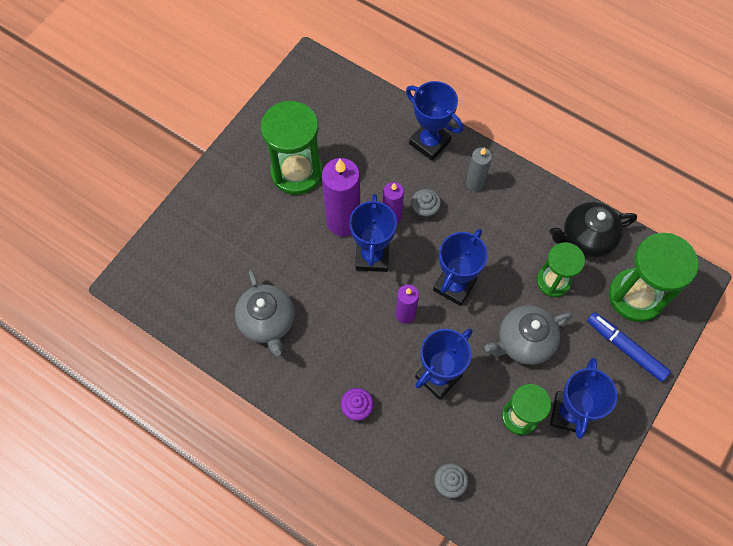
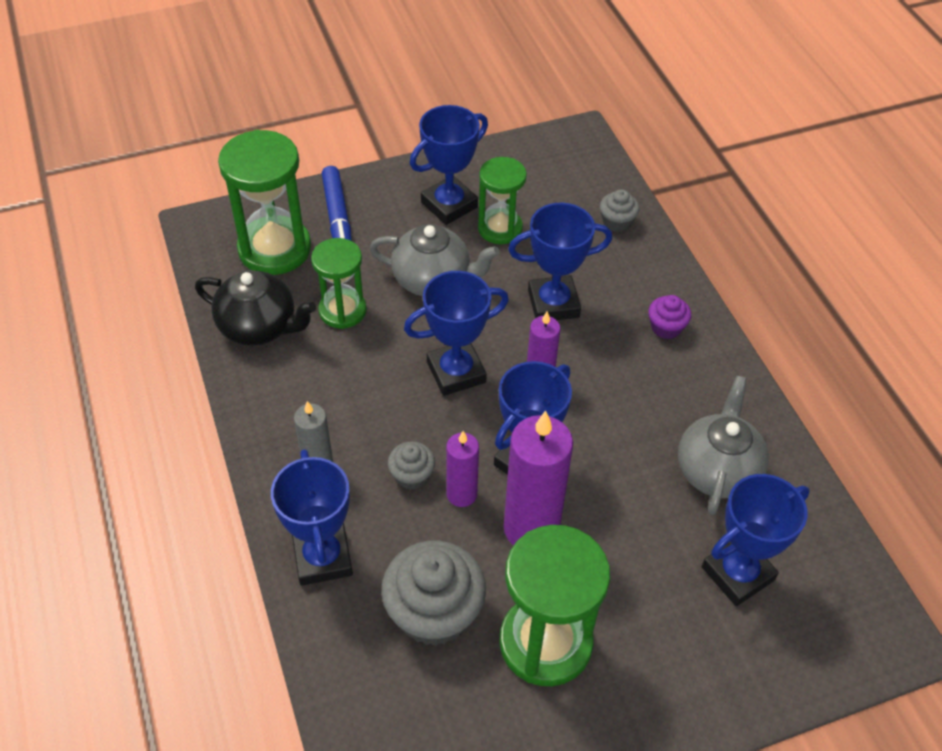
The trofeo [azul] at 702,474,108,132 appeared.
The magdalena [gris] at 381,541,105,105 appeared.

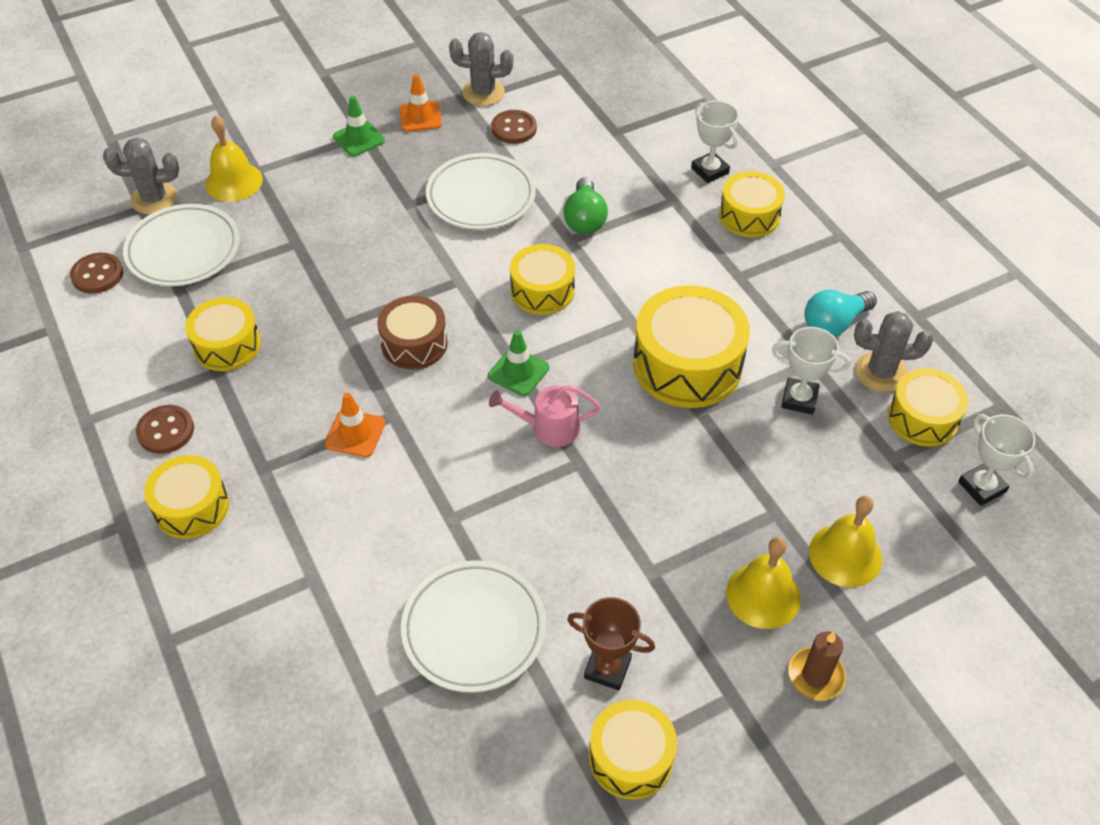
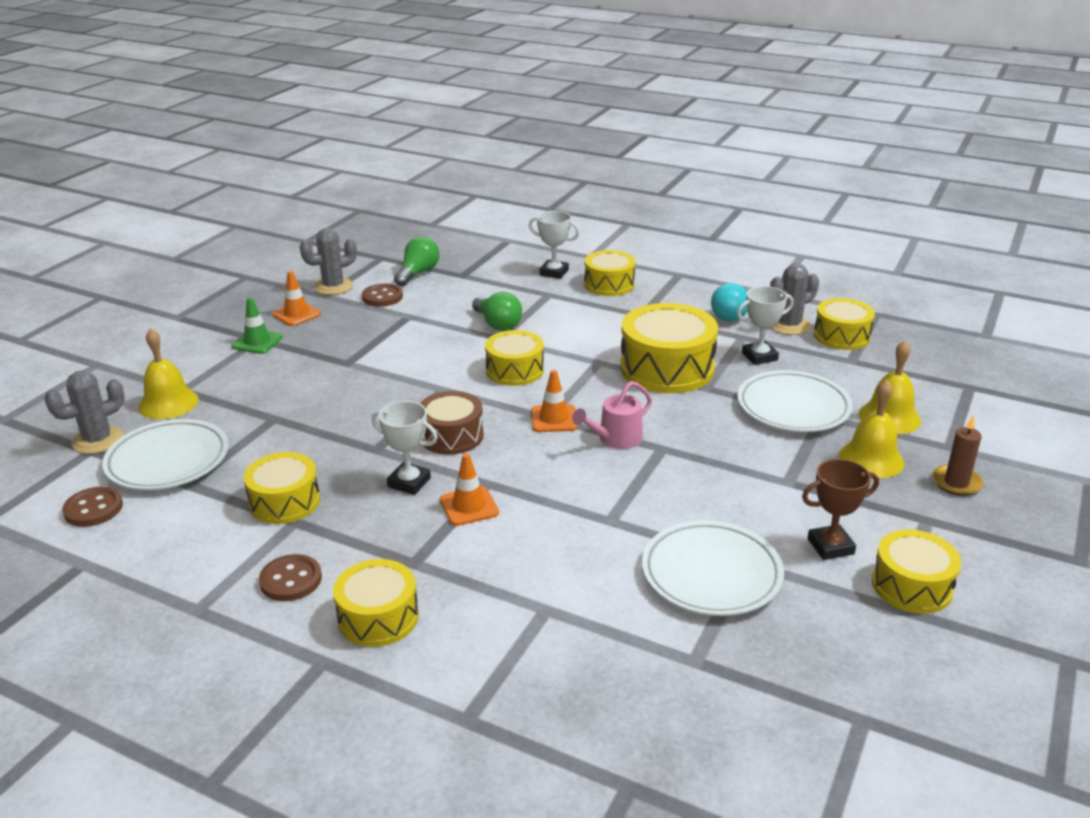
The plato [blanco] moved from 426,153,110,77 to 737,370,116,62.
The cono de tráfico [verde] at 488,330,61,66 became the cono de tráfico [naranja] at 531,370,47,62.
The trofeo [blanco] moved from 958,414,77,92 to 371,401,67,94.
The bombilla [verde] at 394,236,46,50 appeared.

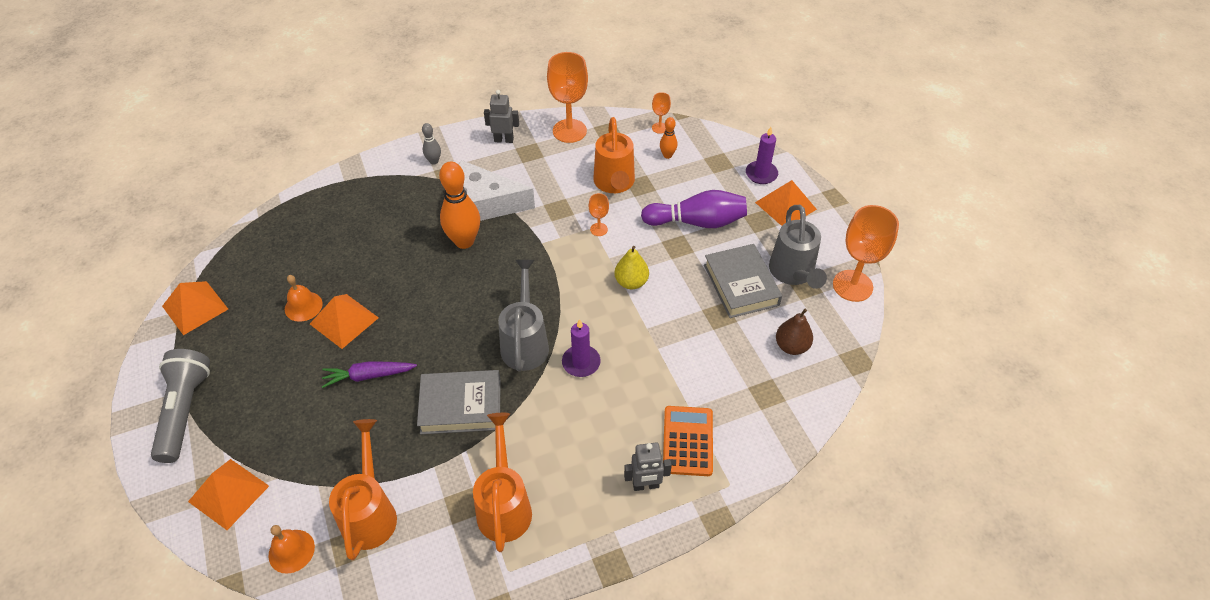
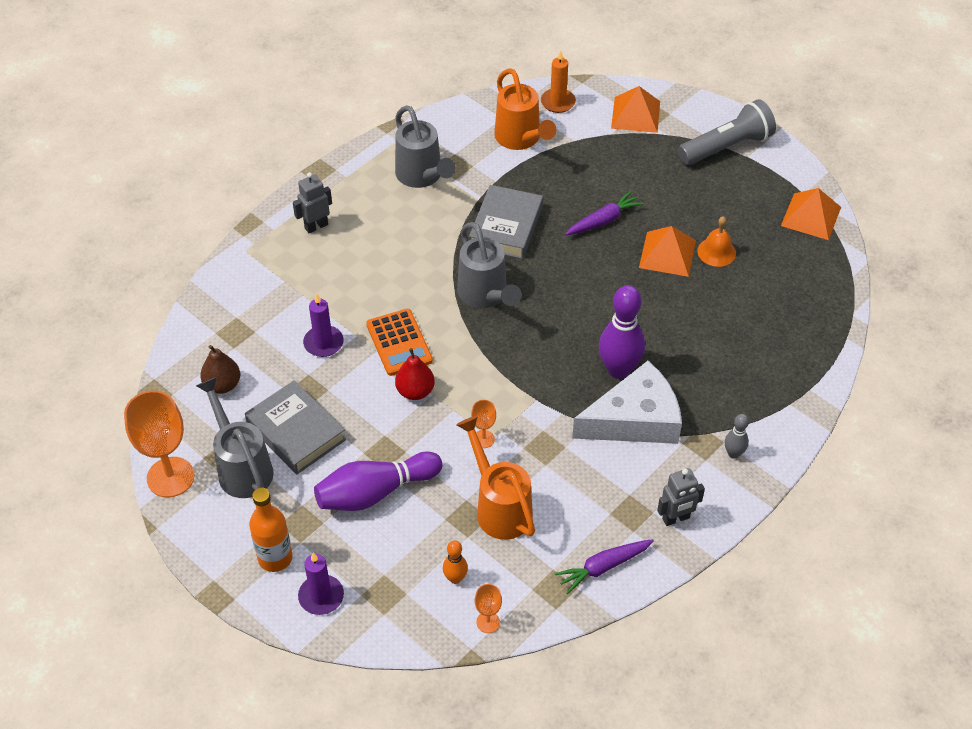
The copa [naranja] at 547,52,41,91 was replaced by the zanahoria [morado] at 554,539,100,55.
The bolo [naranja] at 439,162,41,87 became the bolo [morado] at 599,285,46,94.
The pirámide [naranja] at 755,180,62,46 was replaced by the botella [naranja] at 249,488,44,84.
The pera [amarillo] at 615,246,34,43 became the pera [rojo] at 395,348,40,52.
The vela [morado] moved from 562,319,39,58 to 303,294,41,63.
The lámpara de mano [gris] at 151,349,59,114 turned 90 degrees counterclockwise.
The libro [gris] at 417,370,84,64 turned 45 degrees counterclockwise.
The calculadora [naranja] moved from 663,406,50,70 to 366,309,67,67.
The regadera [naranja] at 473,413,59,139 became the regadera [gris] at 395,105,61,83.
The campana [naranja] at 268,525,47,49 was replaced by the vela [naranja] at 541,50,35,63.

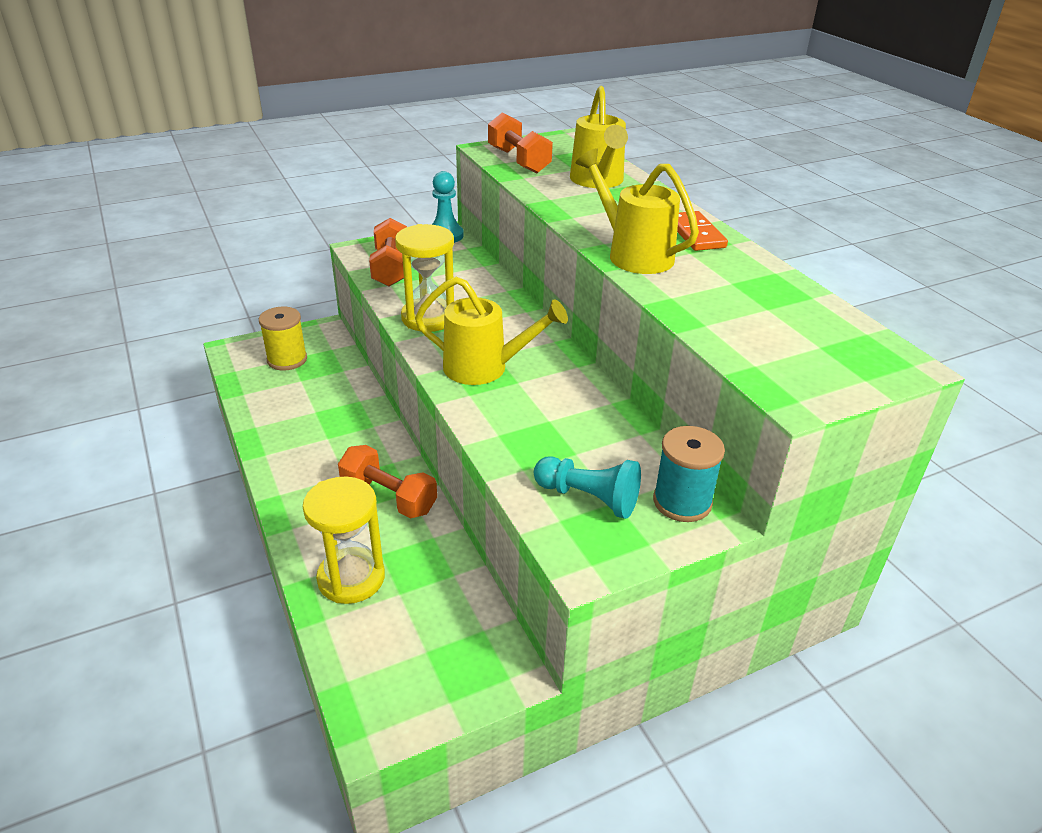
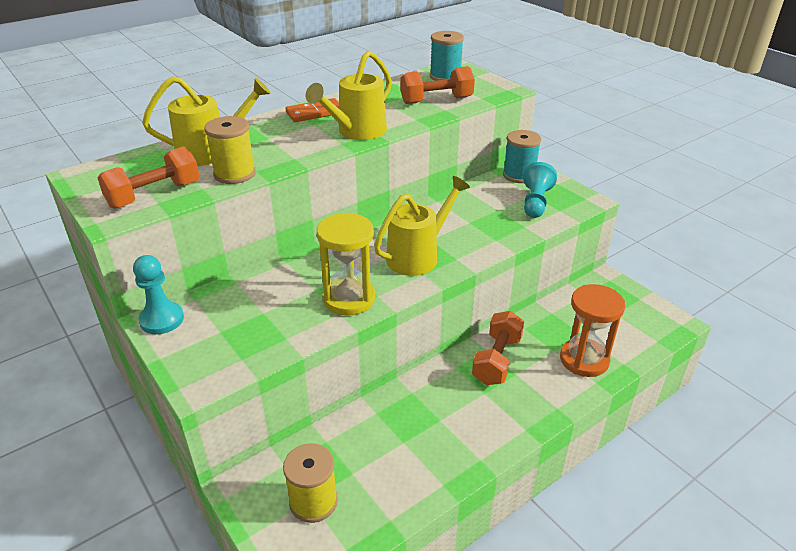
The mancuerna [naranja] moved from 369,218,38,68 to 401,66,74,38.
The regadera [amarillo] at 415,277,153,108 turned 45 degrees clockwise.
The reloj de arena [amarillo] at 303,477,82,127 became the reloj de arena [naranja] at 560,284,65,93.
The carrete [turquesa] at 430,31,34,50 appeared.
The carrete [amarillo] at 204,116,52,68 appeared.

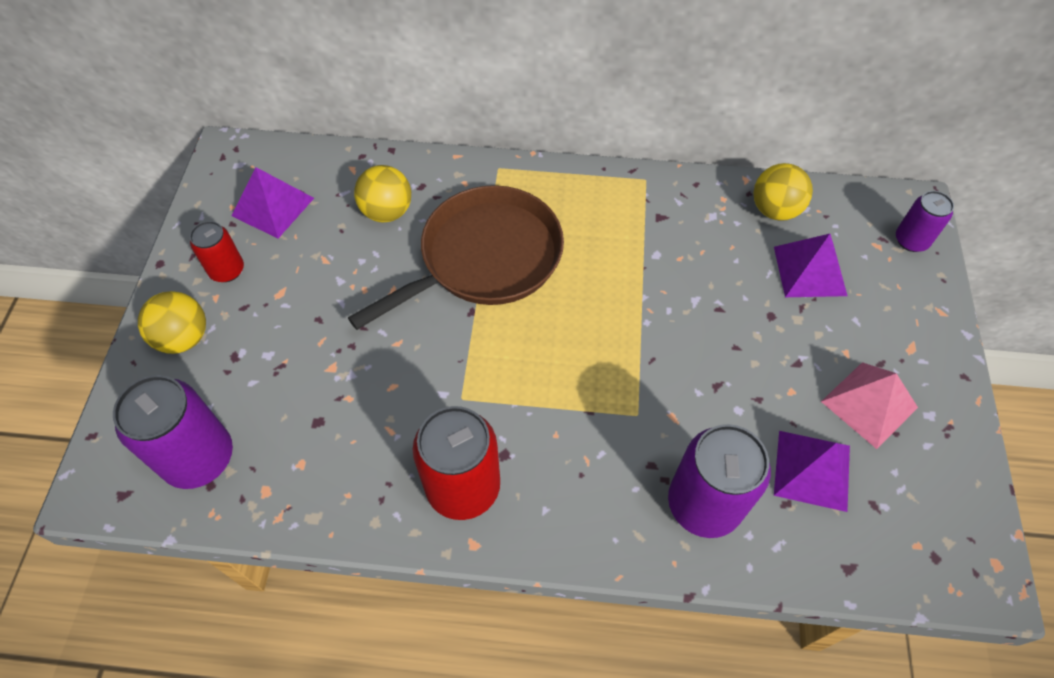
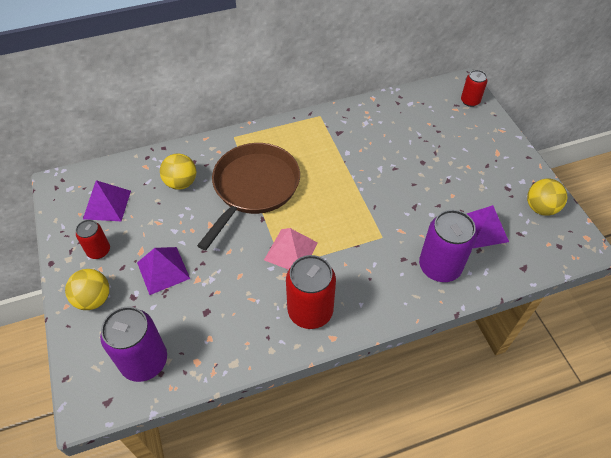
The pelota [amarillo] moved from 754,163,59,58 to 527,179,40,37.
The lata [morado] at 896,191,58,61 became the lata [rojo] at 461,70,26,37.
The pirámide [morado] moved from 774,234,73,63 to 137,247,53,48.
The pirámide [rosa] moved from 821,362,97,87 to 264,228,54,42.

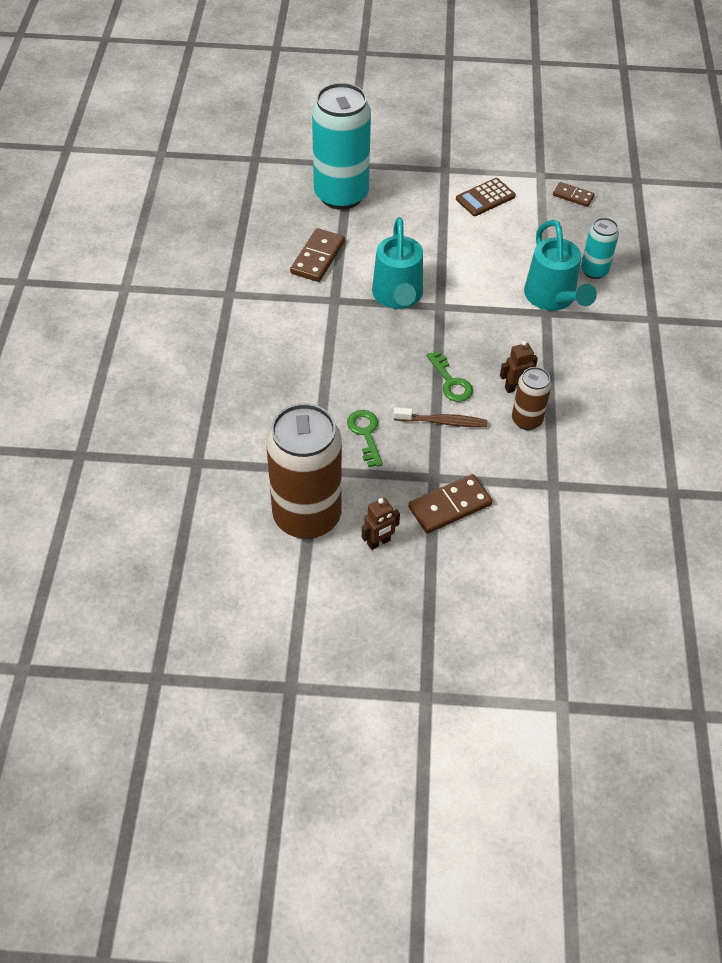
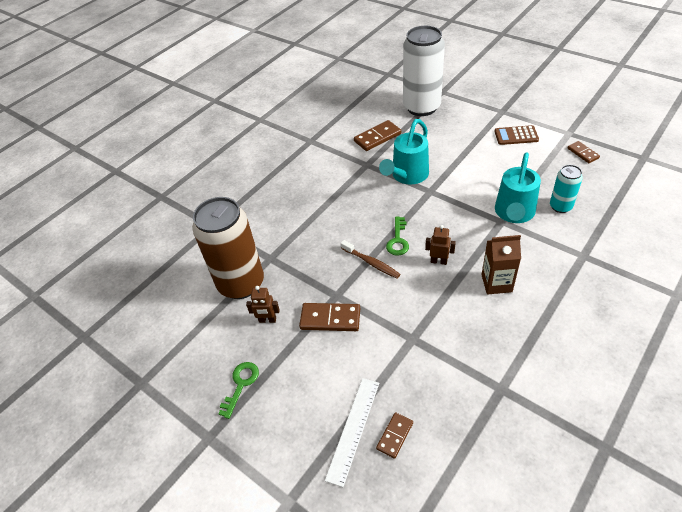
The lata [turquesa] at 312,83,59,127 became the lata [blanco] at 403,26,42,90.
The lata [marrón] at 512,367,40,63 disappeared.
The llave [verde] moved from 347,410,36,57 to 218,362,41,57.
The cartón de leche [marrón] at 481,235,40,59 appeared.
The regla [blanco] at 325,378,54,109 appeared.
The ficha de dominó [marrón] at 376,412,37,47 appeared.

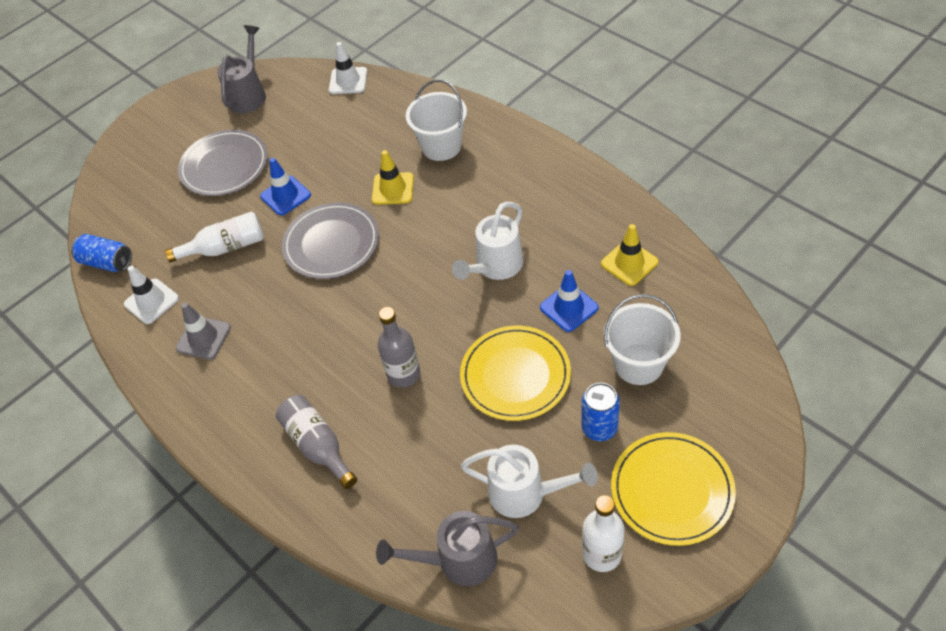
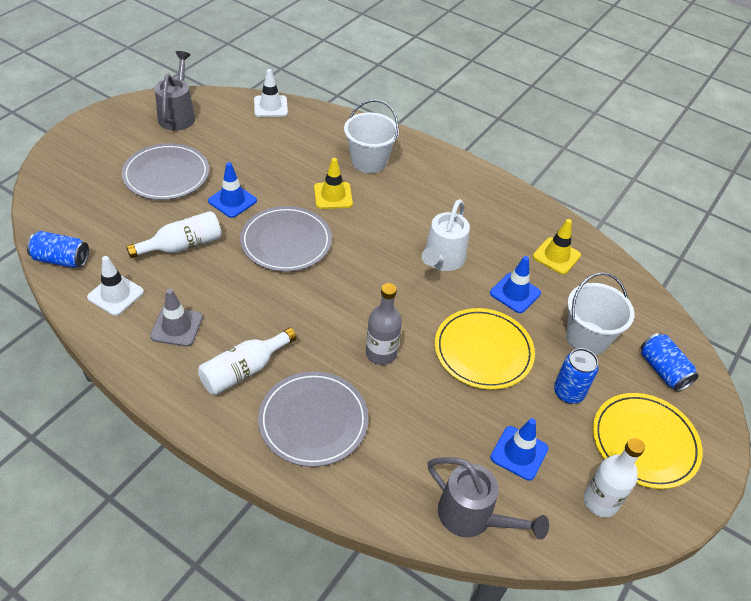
The botella [gris] at 276,395,81,94 was replaced by the plato [gris] at 258,371,111,96.
The regadera [blanco] at 461,445,137,73 was replaced by the cono de tráfico [azul] at 490,418,58,63.
The regadera [gris] at 376,511,143,75 turned 120 degrees counterclockwise.
The botella [blanco] at 198,328,99,67 appeared.
The lata [azul] at 641,333,58,59 appeared.

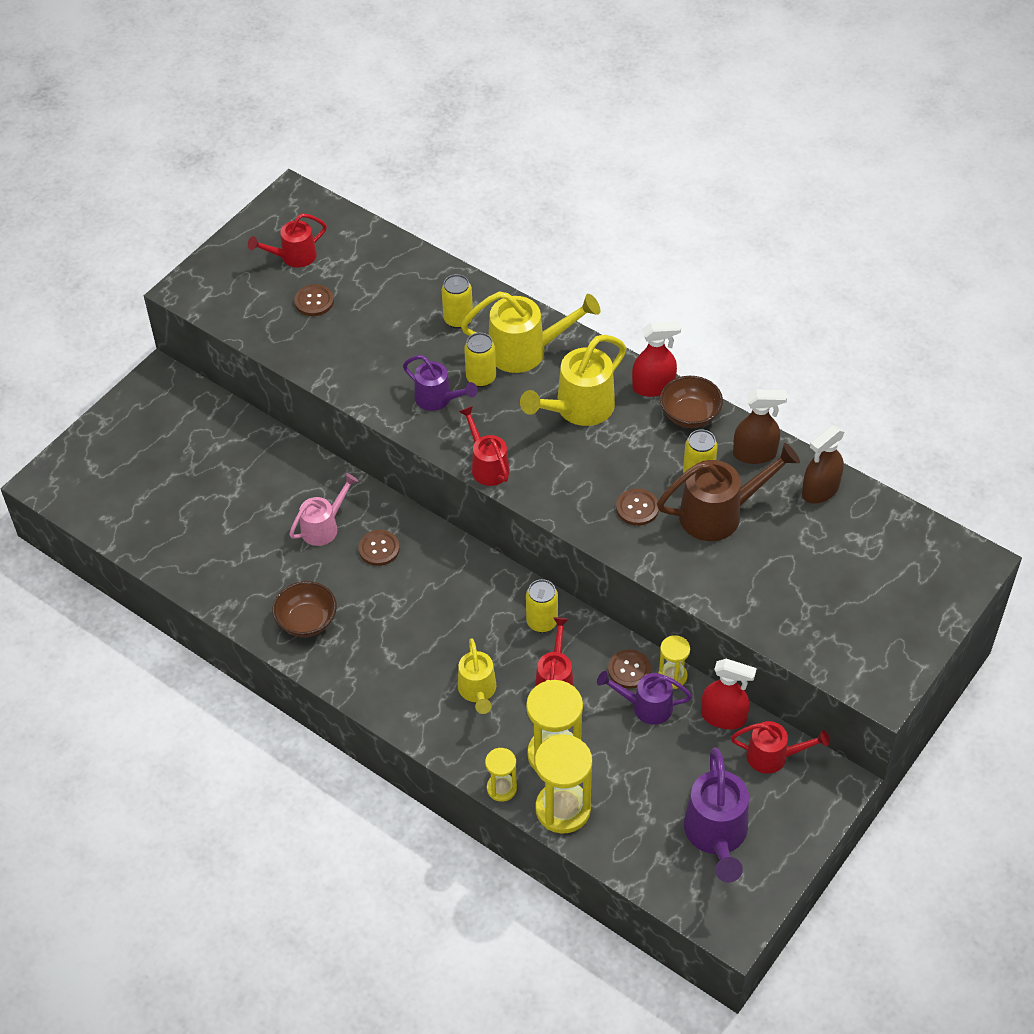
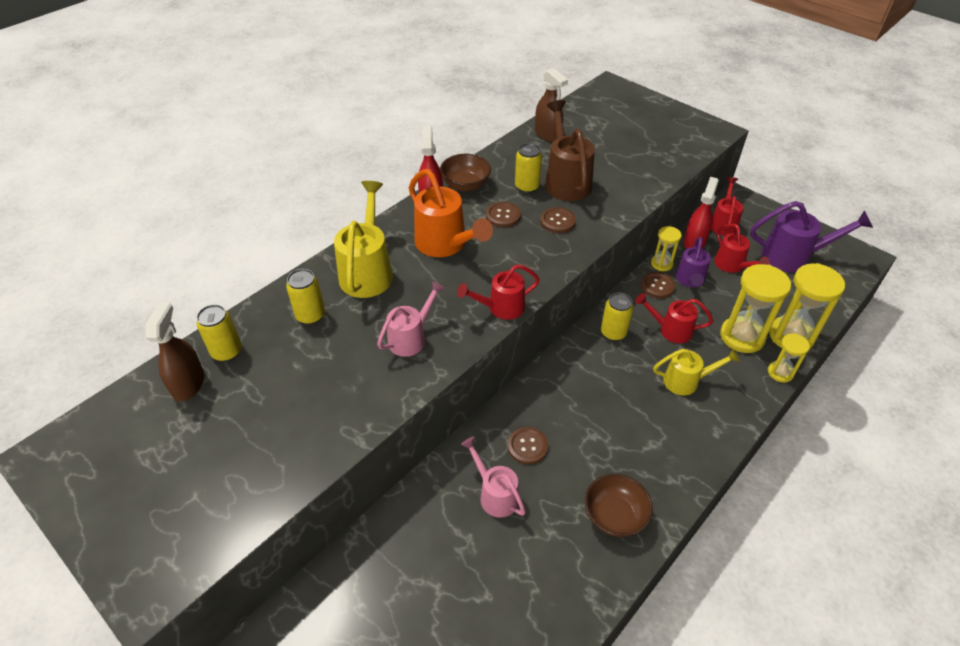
The regadera [rojo] moved from 248,213,79,55 to 714,223,56,50.
The botón [marrón] moved from 294,284,40,32 to 486,202,35,25.
The lata [amarillo] moved from 464,333,32,54 to 197,304,45,58.
The regadera [amarillo] at 520,335,106,91 became the regadera [naranja] at 409,169,84,88.
The regadera [morado] at 403,355,75,56 became the regadera [rosa] at 377,281,68,76.
The pulverizador [marrón] moved from 733,389,54,75 to 146,302,58,100.

